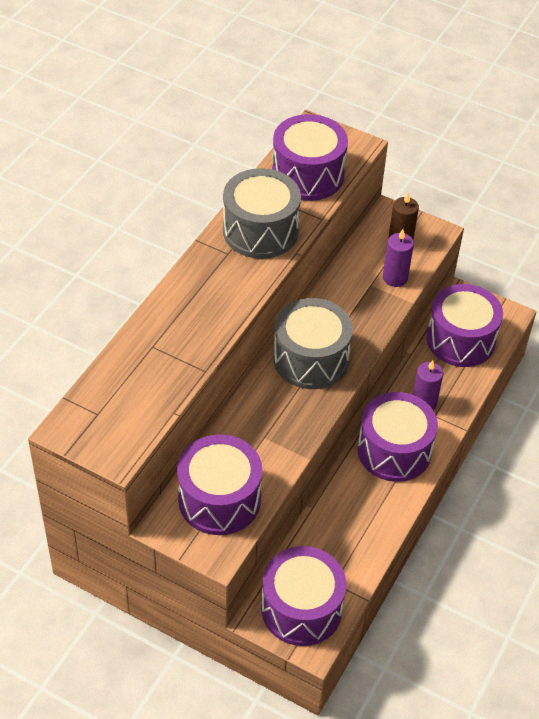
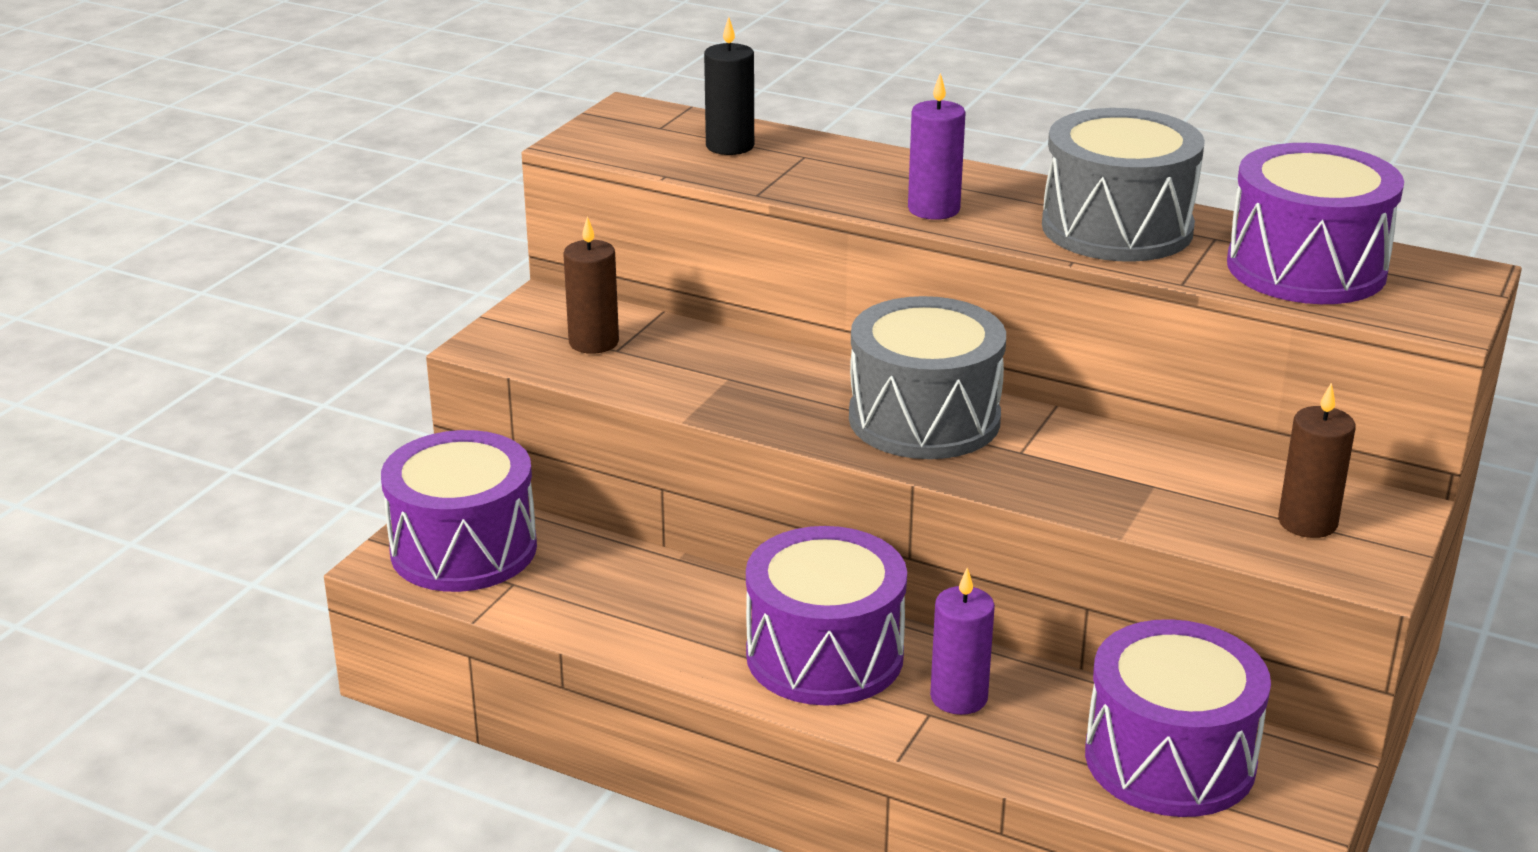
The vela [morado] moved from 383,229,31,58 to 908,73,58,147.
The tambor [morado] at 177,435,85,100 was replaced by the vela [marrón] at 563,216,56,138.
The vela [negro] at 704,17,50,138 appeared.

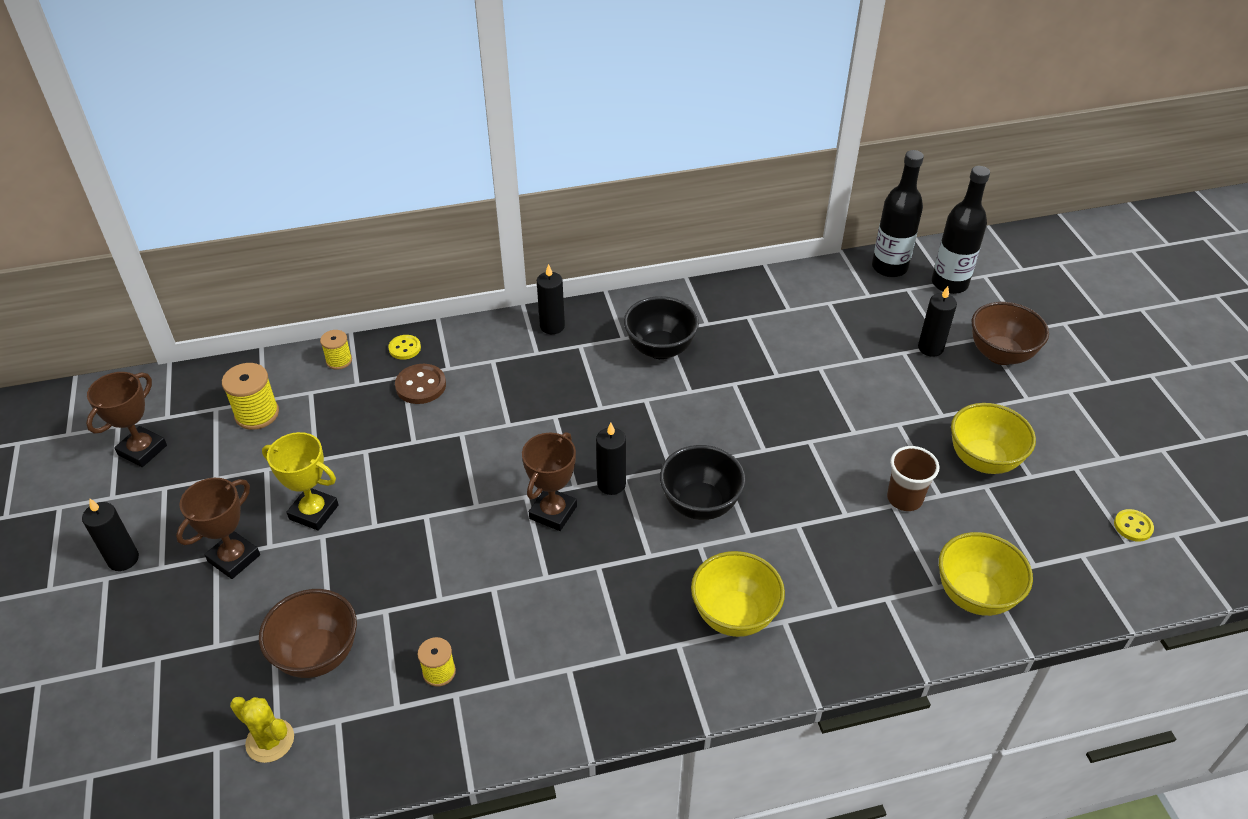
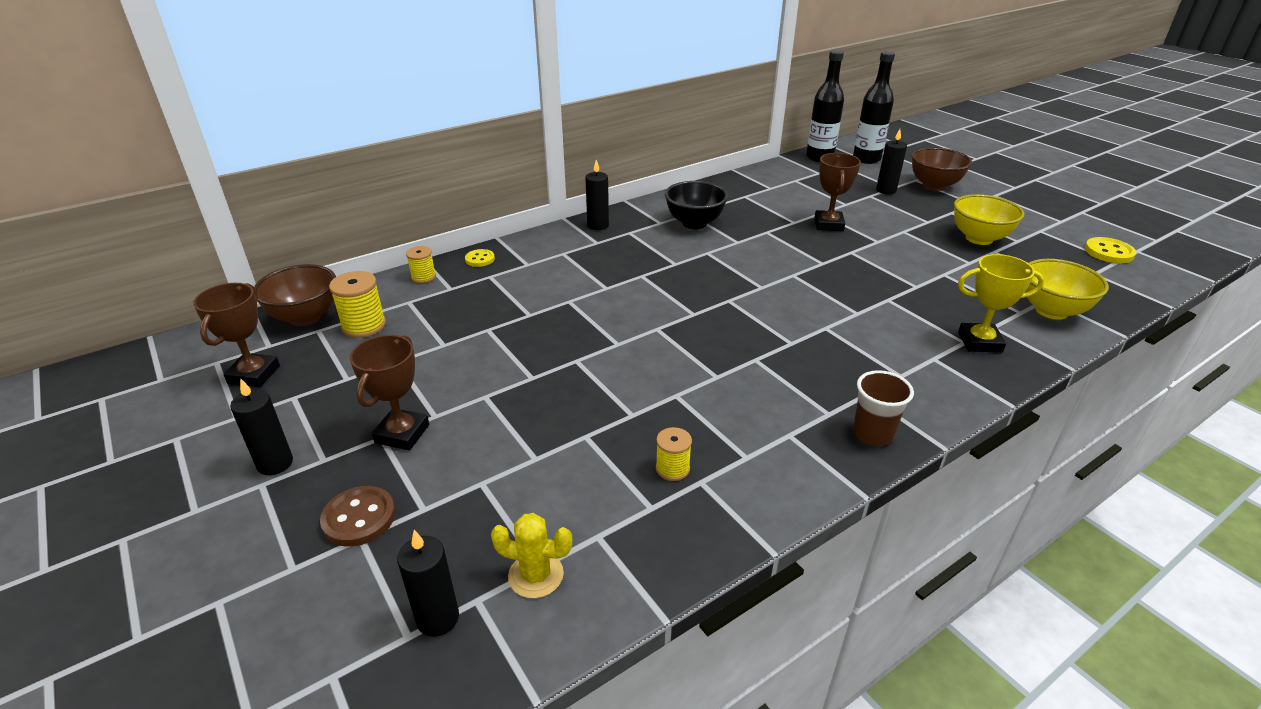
The botón [marrón] moved from 395,364,51,40 to 320,486,75,61.
The vela [negro] moved from 596,423,30,72 to 397,530,62,107.
The trofeo [amarillo] moved from 262,432,77,99 to 958,254,86,99.
The trofeo [marrón] moved from 522,432,55,99 to 814,153,47,78.
The cuenco [negro] at 660,445,86,75 disappeared.
The vaso [marrón] moved from 887,446,52,65 to 853,370,61,76.
The botón [amarillo] at 1114,509,40,33 changed to 1.53 times the size.
The cuenco [amarillo] at 691,551,94,86 disappeared.
The cuenco [marrón] moved from 259,589,98,89 to 254,264,82,62.

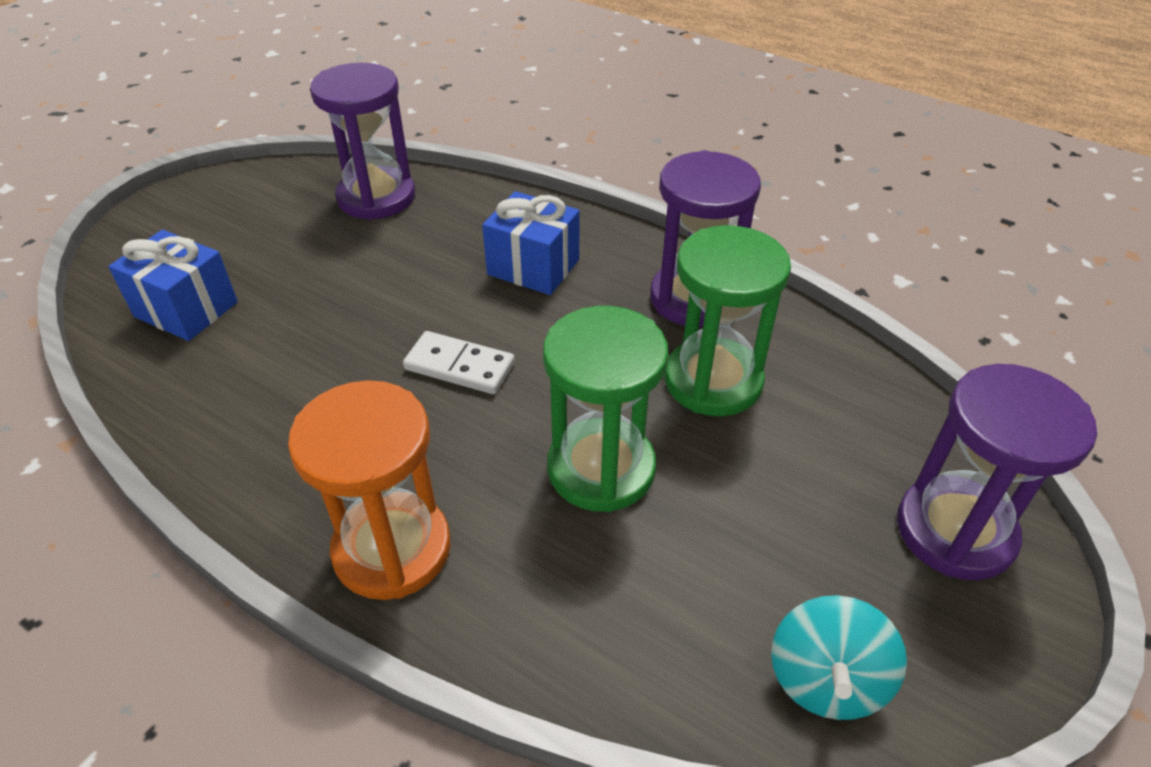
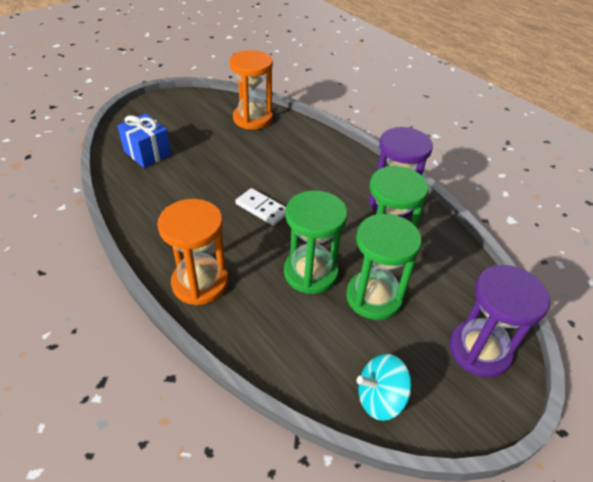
The reloj de arena [morado] at 310,63,105,157 became the reloj de arena [naranja] at 230,50,43,80.
The regalo [azul] at 482,191,97,104 disappeared.
The peonza [turquesa] at 771,595,136,125 turned 45 degrees clockwise.
The reloj de arena [verde] at 346,213,76,107 appeared.

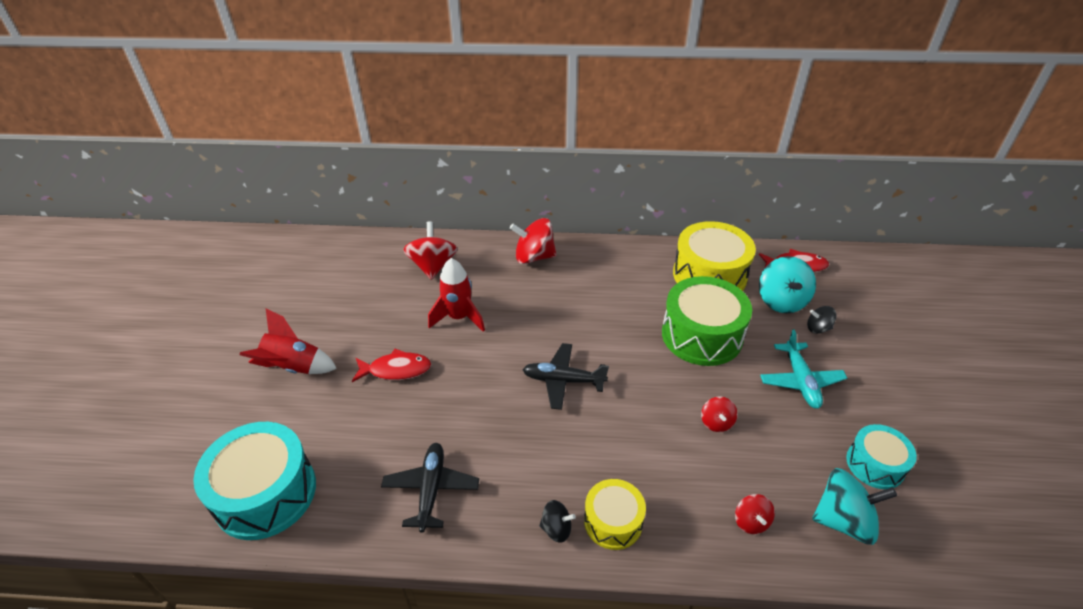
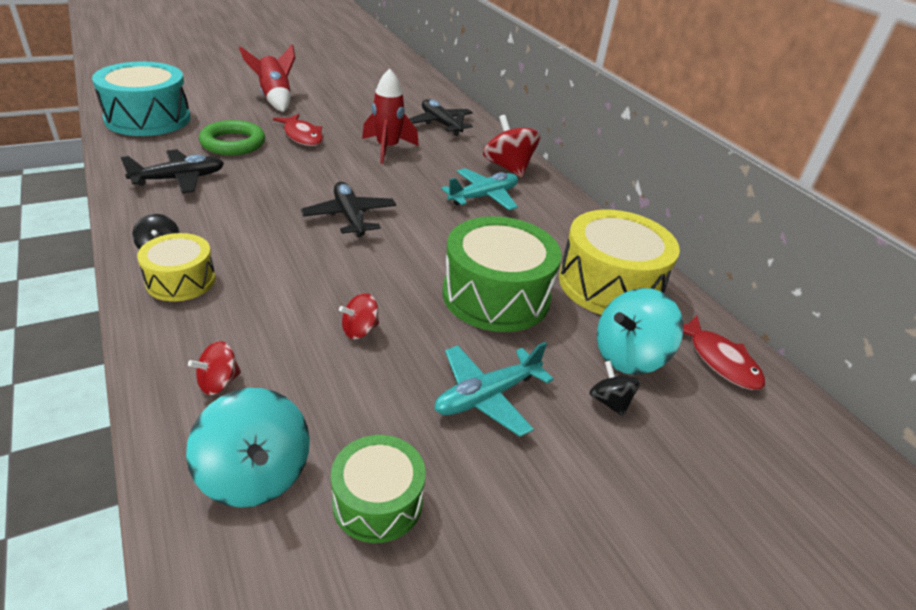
The peonza [rojo] at 403,221,54,59 was replaced by the avión [negro] at 409,99,64,37.
The tambor [turquesa] at 846,424,71,65 became the tambor [verde] at 331,435,95,108.
The anillo [verde] at 199,120,66,35 appeared.
The avión [turquesa] at 441,168,77,42 appeared.

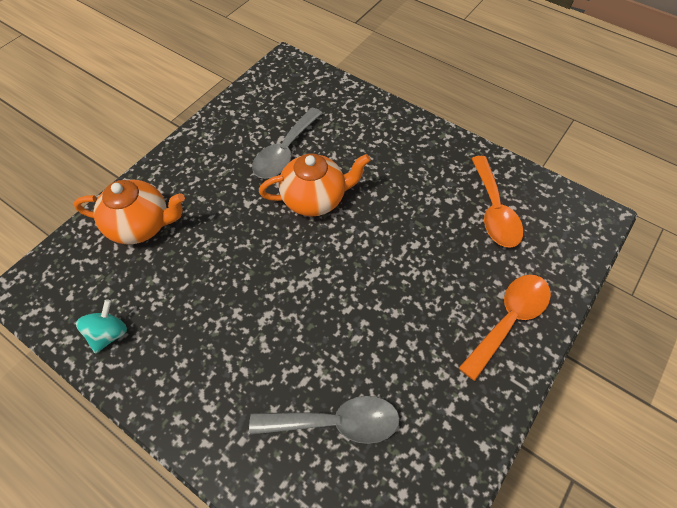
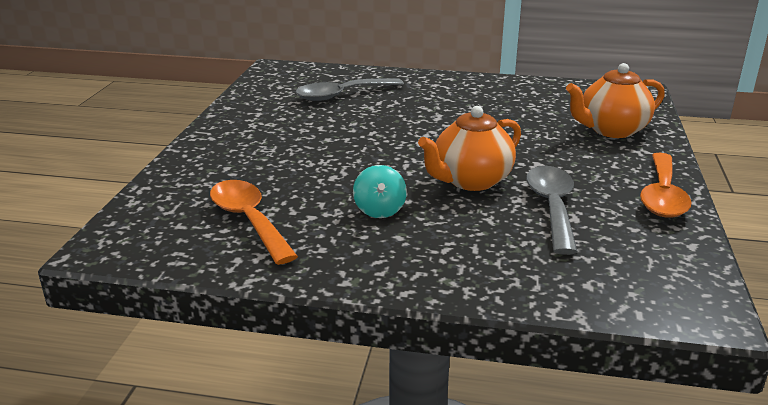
The cuchara [naranja] moved from 459,275,92,106 to 640,153,52,65.
The peonza [turquesa] moved from 76,299,51,55 to 353,165,54,53.

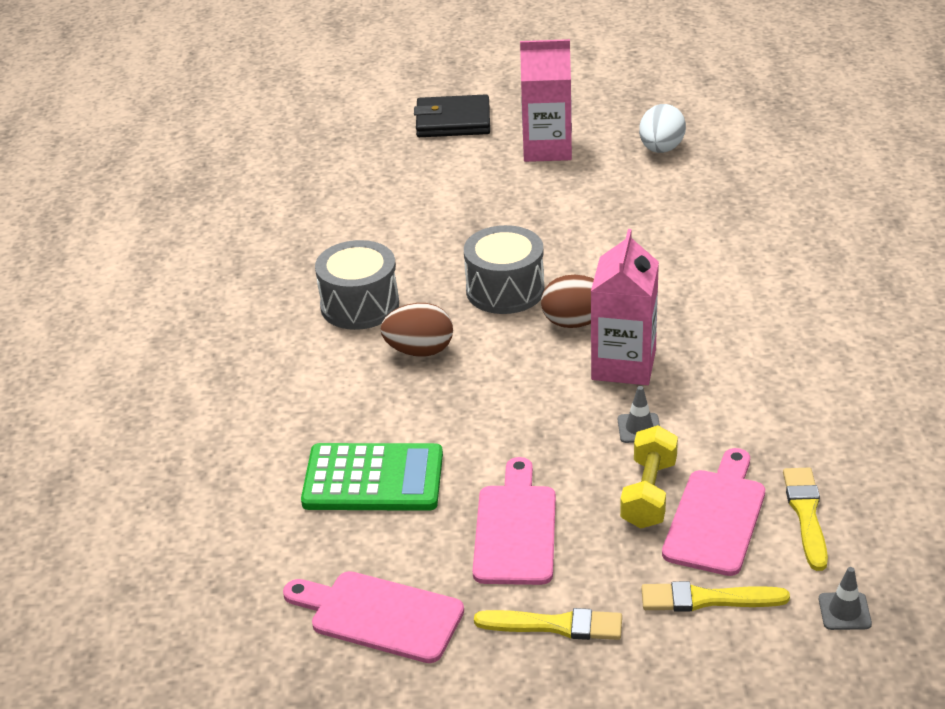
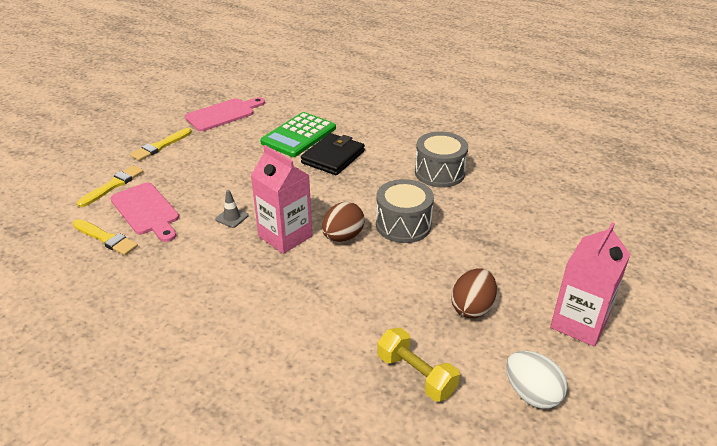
The cartera [negro] moved from 414,94,76,43 to 301,133,64,42.
The huevo [marrón] moved from 380,303,73,54 to 451,268,46,50.
The mancuerna [amarillo] moved from 620,425,58,104 to 377,328,83,74.
The tabla de cortar [rosa] at 472,457,84,128 disappeared.
The cono de tráfico [gris] at 819,567,53,63 disappeared.

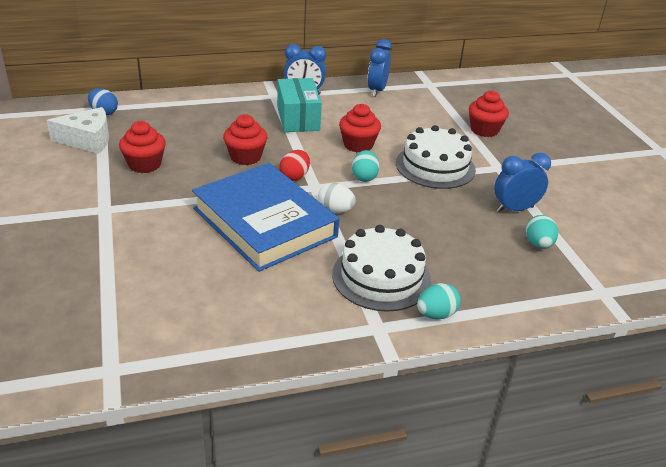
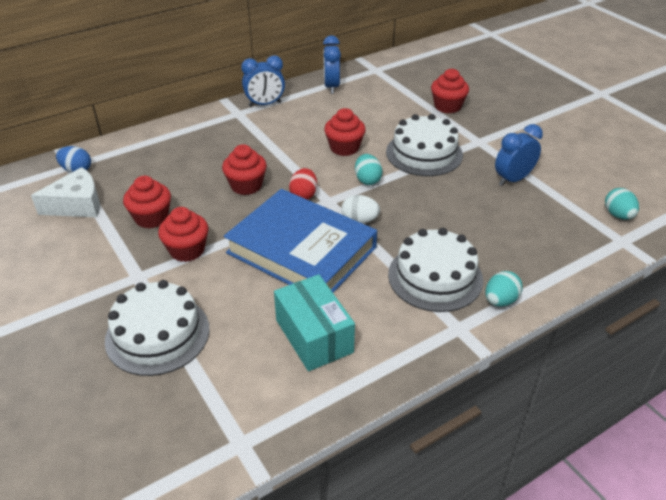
The caja [turquesa] moved from 277,78,45,54 to 274,274,81,97.
The huevo [turquesa] moved from 526,215,32,34 to 605,188,34,31.
The magdalena [rojo] at 158,207,51,55 appeared.
The tarta [blanco] at 105,280,105,96 appeared.

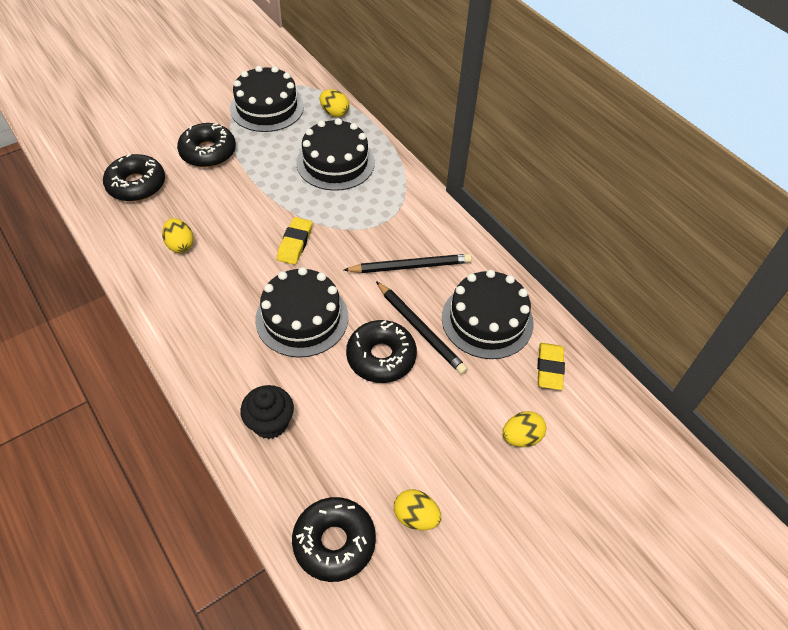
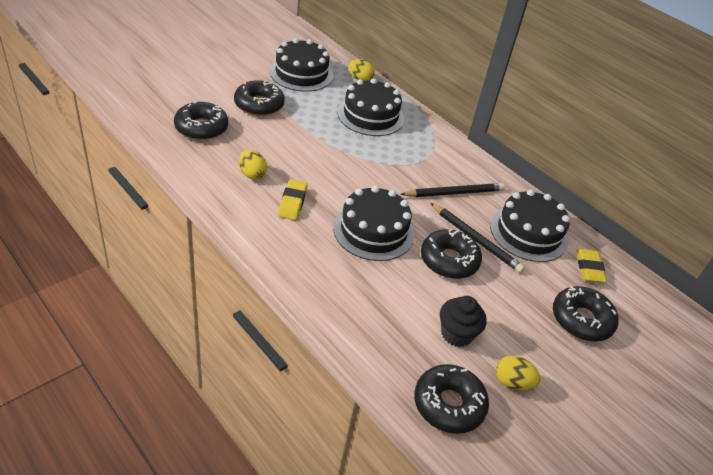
The goma de borrar [amarillo] moved from 277,217,35,48 to 278,179,30,41.
The magdalena [negro] moved from 240,385,54,54 to 440,296,47,51.
The huevo [amarillo] at 502,411,44,36 was replaced by the rosquilla [negro] at 553,286,66,56.

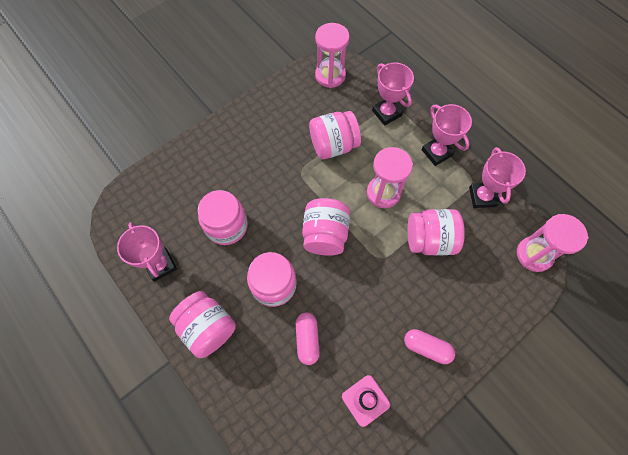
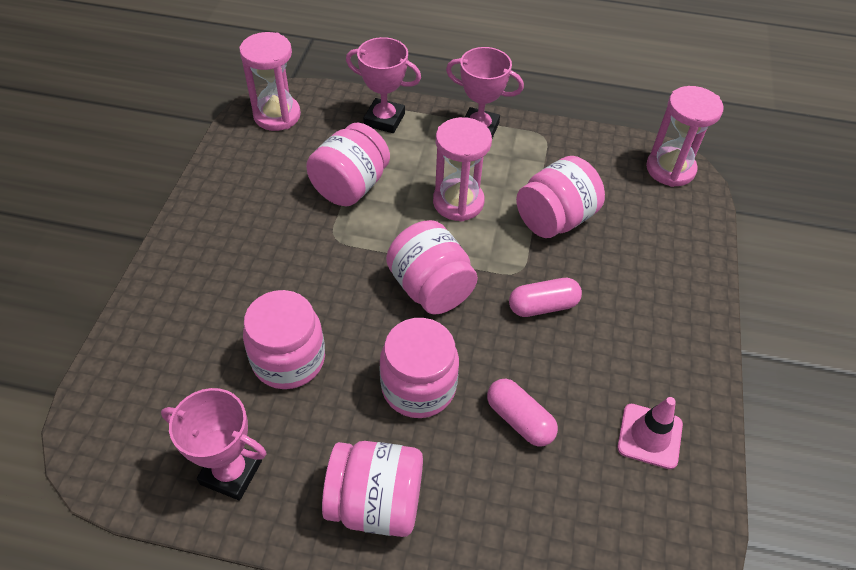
The trofeo [rosa] at 469,147,57,61 disappeared.
The cápsula [rosa] moved from 404,329,51,35 to 509,278,73,39.

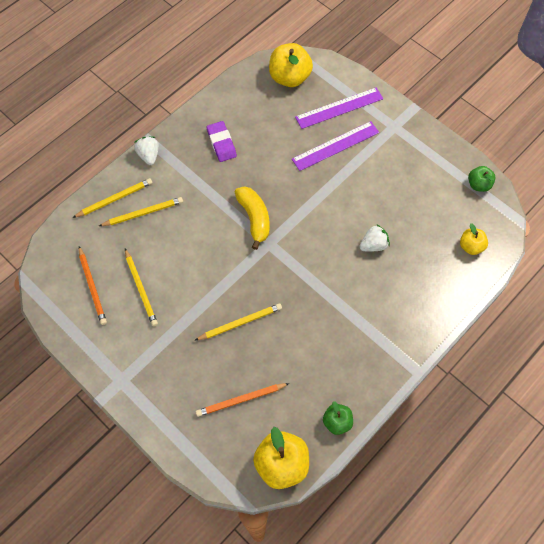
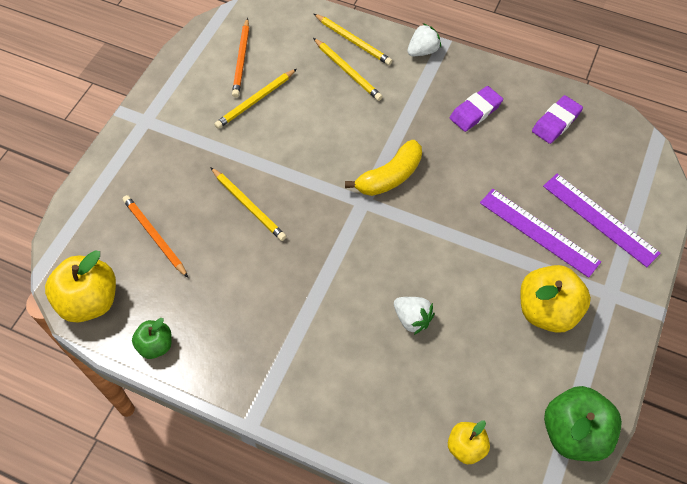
The manzana [amarillo] moved from 269,43,44,44 to 520,265,71,68.
The manzana [verde] at 468,166,28,26 changed to 1.77 times the size.
The lápiz [naranja] at 79,246,28,79 turned 45 degrees counterclockwise.
The goma de borrar [morado] at 532,95,51,49 appeared.

